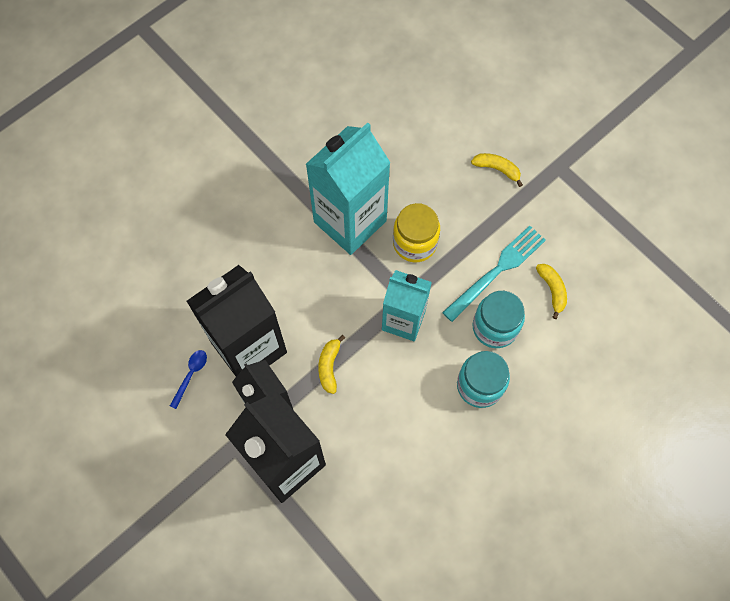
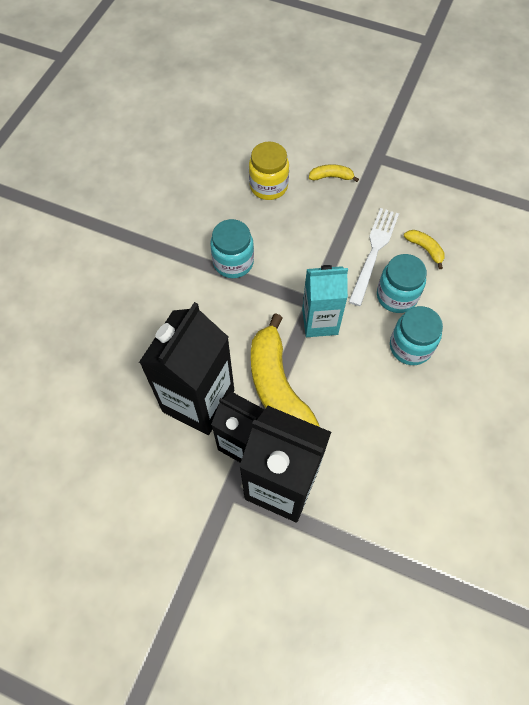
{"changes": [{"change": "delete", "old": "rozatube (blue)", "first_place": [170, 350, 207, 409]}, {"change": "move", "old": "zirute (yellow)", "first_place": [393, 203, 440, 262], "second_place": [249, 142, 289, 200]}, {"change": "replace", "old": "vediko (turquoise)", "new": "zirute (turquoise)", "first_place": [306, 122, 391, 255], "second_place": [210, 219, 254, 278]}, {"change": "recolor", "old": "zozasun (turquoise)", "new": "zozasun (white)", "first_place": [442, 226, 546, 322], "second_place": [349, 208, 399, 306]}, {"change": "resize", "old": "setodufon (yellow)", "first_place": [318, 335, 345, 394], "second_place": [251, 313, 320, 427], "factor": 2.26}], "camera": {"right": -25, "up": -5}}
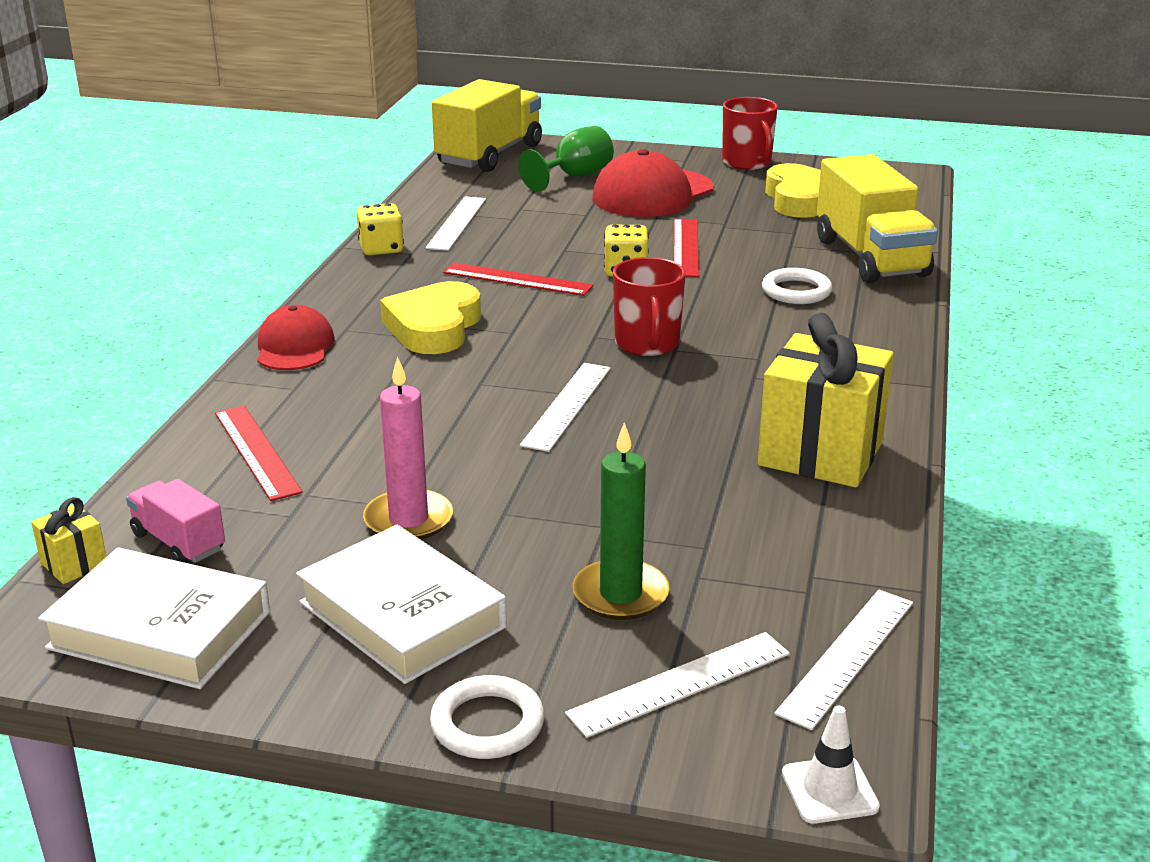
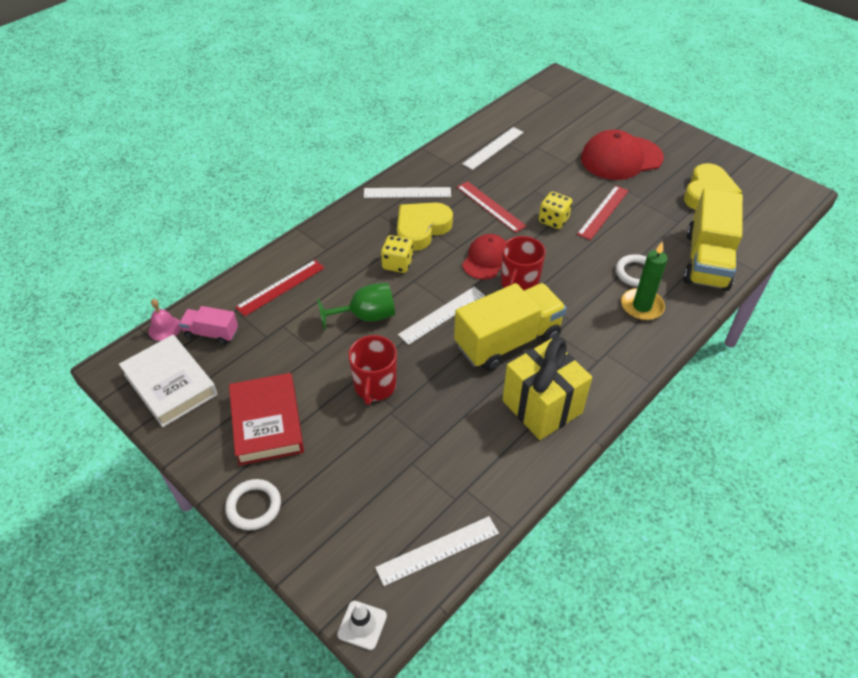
{"changes": [{"change": "delete", "old": "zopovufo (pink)", "first_place": [363, 357, 453, 540]}, {"change": "move", "old": "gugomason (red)", "first_place": [257, 305, 335, 370], "second_place": [462, 234, 506, 279]}, {"change": "move", "old": "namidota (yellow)", "first_place": [357, 203, 404, 255], "second_place": [381, 235, 413, 273]}, {"change": "move", "old": "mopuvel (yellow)", "first_place": [432, 79, 542, 172], "second_place": [454, 283, 567, 371]}, {"change": "move", "old": "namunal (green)", "first_place": [519, 126, 614, 192], "second_place": [317, 283, 395, 330]}, {"change": "move", "old": "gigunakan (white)", "first_place": [565, 632, 790, 738], "second_place": [364, 187, 451, 198]}, {"change": "move", "old": "zopovufo (green)", "first_place": [573, 423, 670, 620], "second_place": [621, 241, 668, 320]}, {"change": "move", "old": "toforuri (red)", "first_place": [722, 97, 778, 170], "second_place": [348, 335, 397, 405]}, {"change": "replace", "old": "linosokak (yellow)", "new": "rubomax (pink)", "first_place": [31, 497, 106, 584], "second_place": [148, 299, 181, 341]}, {"change": "recolor", "old": "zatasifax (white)", "new": "zatasifax (red)", "first_place": [296, 525, 507, 684], "second_place": [229, 373, 304, 466]}, {"change": "rotate", "old": "mopuvel (pink)", "first_place": [126, 479, 225, 563], "second_place": [179, 306, 238, 345], "degrees": -60}, {"change": "rotate", "old": "gigunakan (red)", "first_place": [215, 405, 303, 501], "second_place": [235, 260, 325, 316], "degrees": 45}], "camera": {"right": 30, "up": 20}}
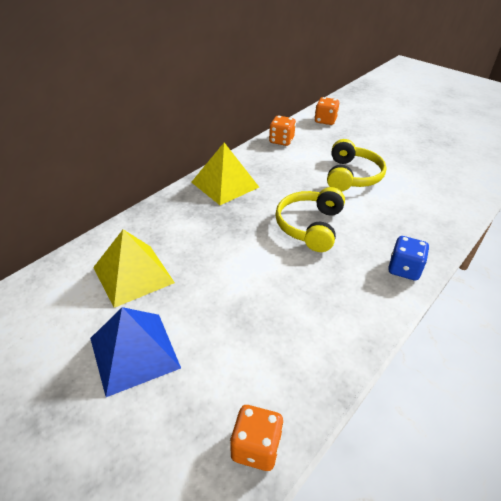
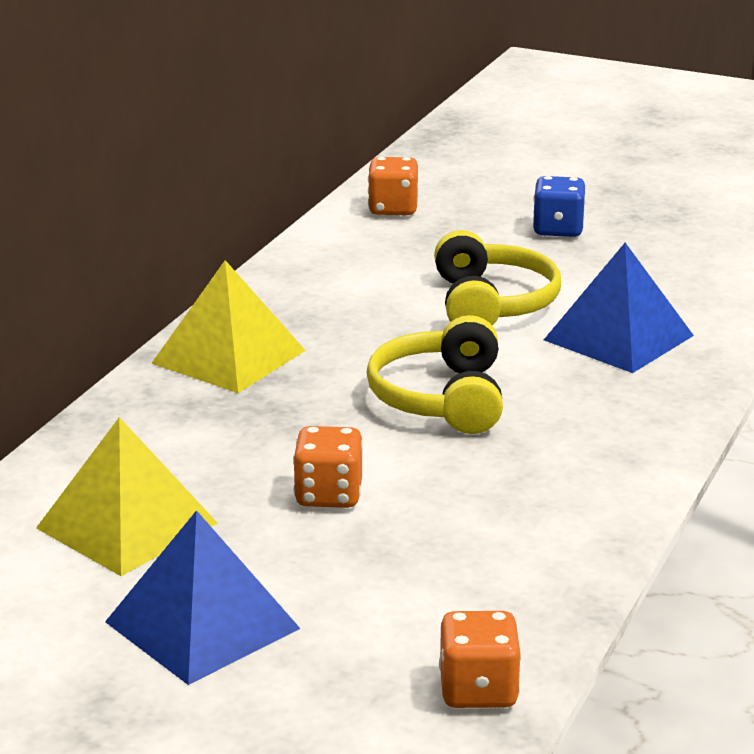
{"changes": [{"change": "insert", "new": "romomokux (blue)", "second_place": [544, 243, 694, 373]}, {"change": "move", "old": "namidota (orange)", "first_place": [269, 116, 296, 146], "second_place": [293, 426, 363, 508]}, {"change": "move", "old": "namidota (blue)", "first_place": [388, 236, 429, 281], "second_place": [533, 176, 586, 237]}], "camera": {"right": -15, "up": -15}}
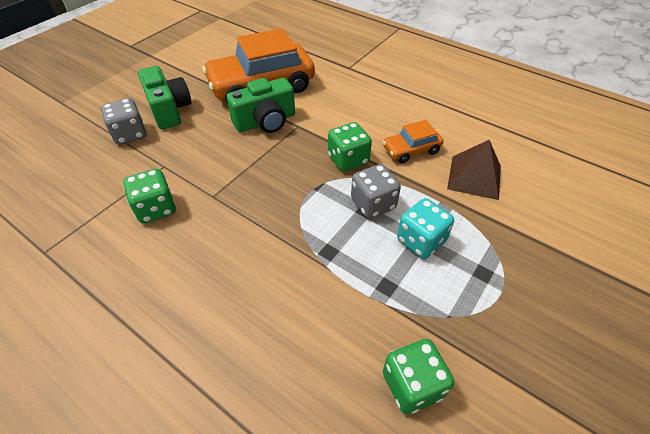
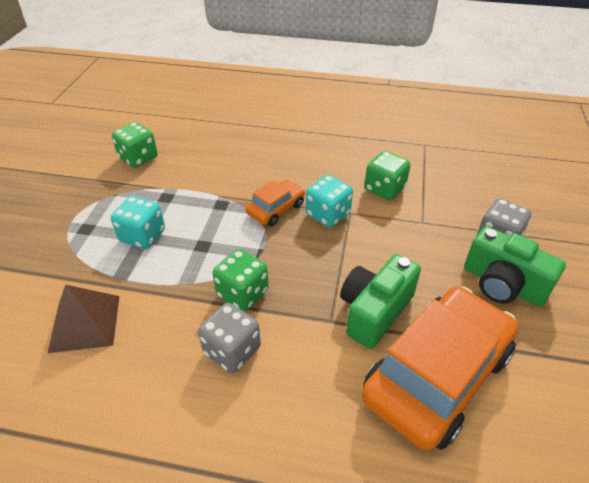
{"changes": [{"change": "insert", "new": "namidota (turquoise)", "second_place": [306, 175, 353, 228]}, {"change": "move", "old": "namidota (grey)", "first_place": [351, 164, 401, 219], "second_place": [198, 303, 261, 373]}, {"change": "move", "old": "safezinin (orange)", "first_place": [383, 120, 444, 164], "second_place": [246, 180, 305, 226]}], "camera": {"right": 155, "up": -5}}
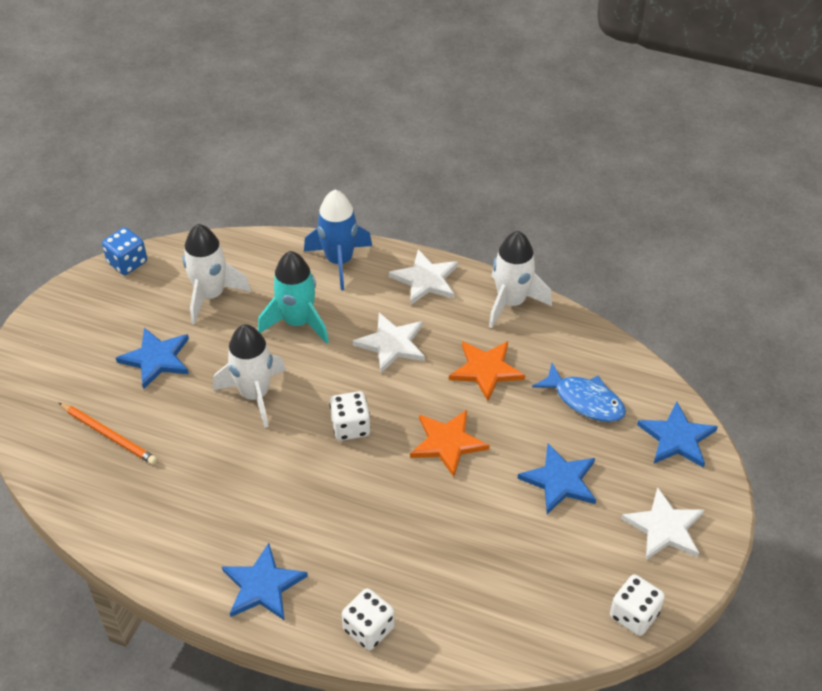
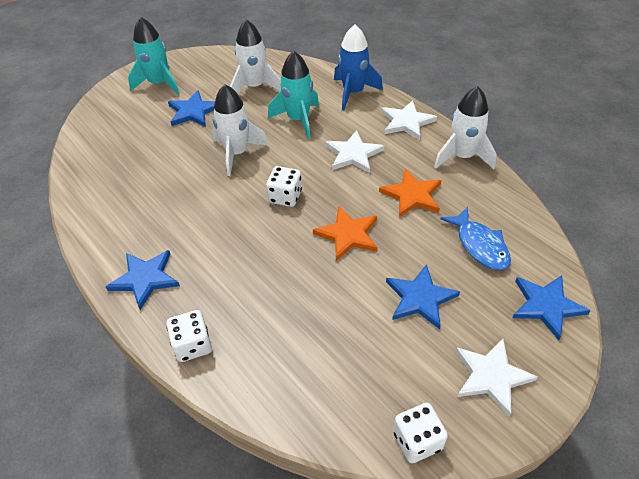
{"changes": [{"change": "delete", "old": "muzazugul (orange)", "first_place": [59, 403, 157, 465]}, {"change": "delete", "old": "namidota (blue)", "first_place": [102, 227, 147, 275]}, {"change": "insert", "new": "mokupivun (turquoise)", "second_place": [128, 17, 179, 95]}], "camera": {"right": 30, "up": 0}}
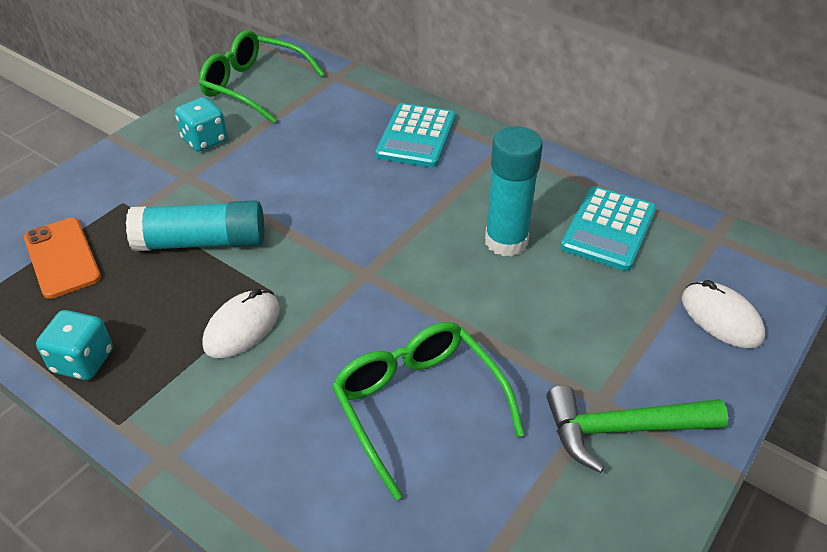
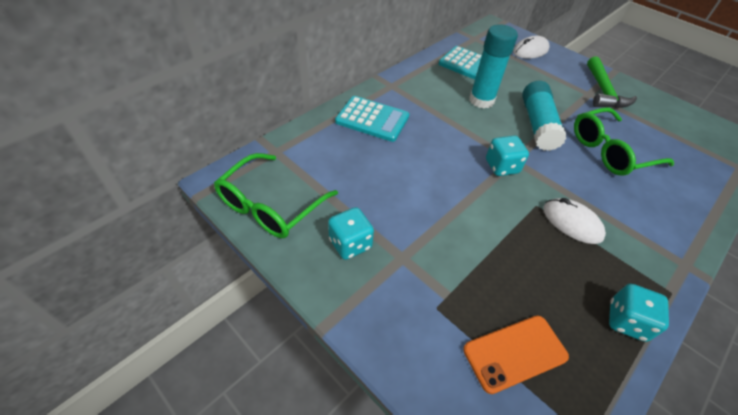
{"changes": [{"change": "insert", "new": "namidota (turquoise)", "second_place": [486, 135, 529, 176]}, {"change": "move", "old": "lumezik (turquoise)", "first_place": [126, 200, 264, 251], "second_place": [522, 81, 567, 151]}], "camera": {"right": -85, "up": 5}}
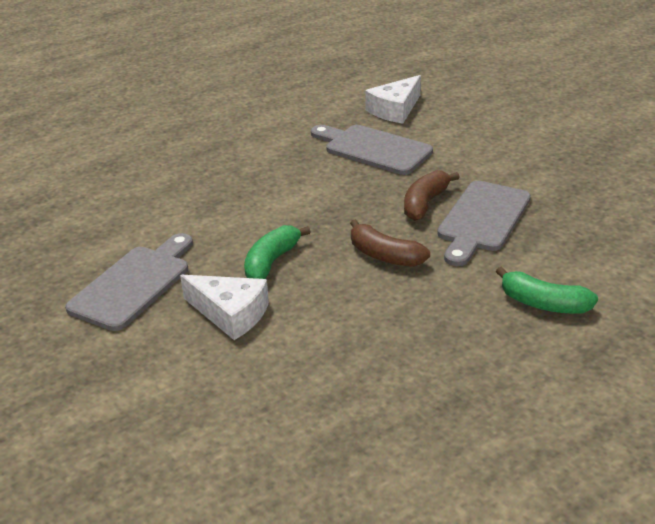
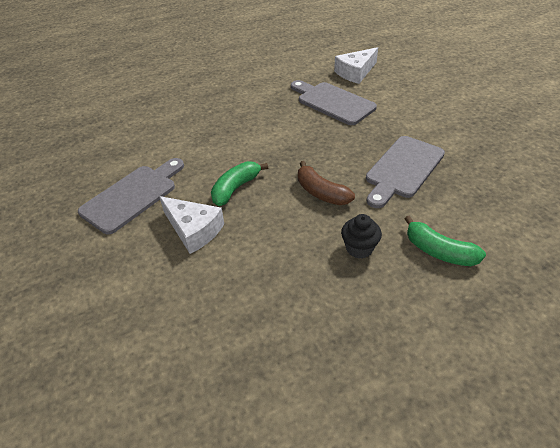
{"changes": [{"change": "delete", "old": "setodufon (brown)", "first_place": [404, 170, 460, 221]}, {"change": "insert", "new": "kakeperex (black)", "second_place": [341, 214, 382, 259]}], "camera": {"right": 10, "up": 10}}
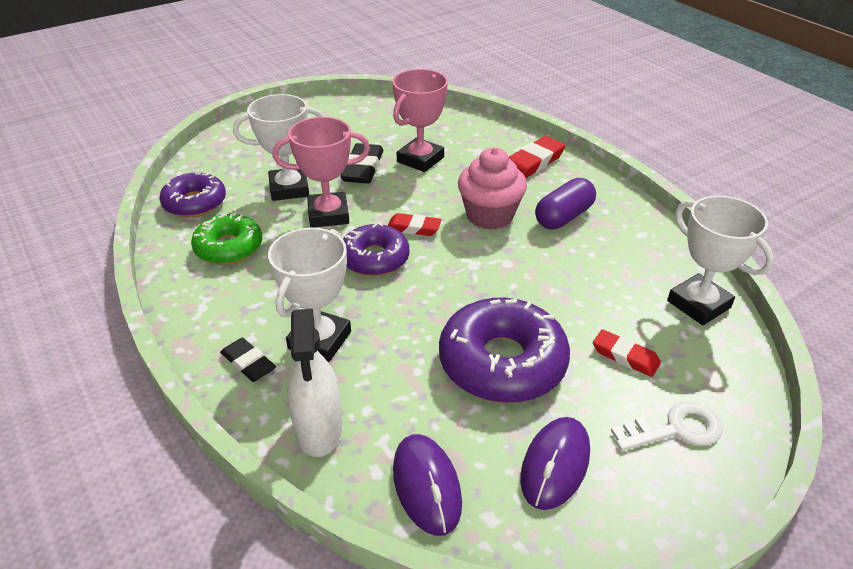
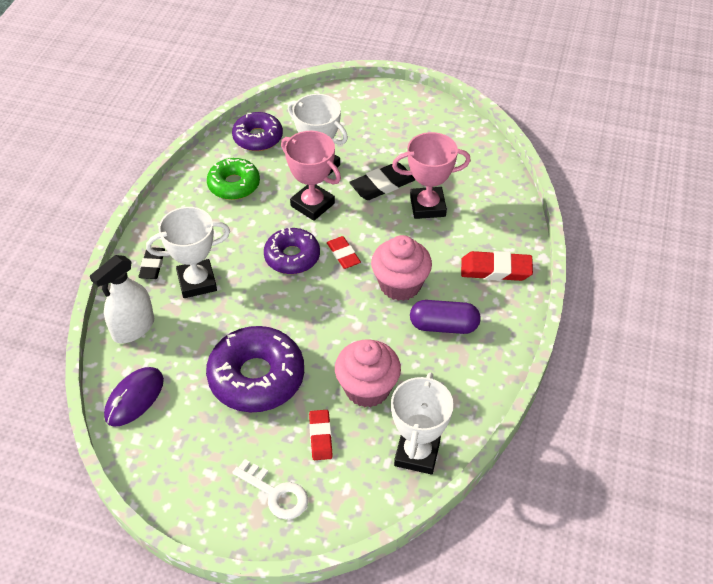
{"changes": [{"change": "delete", "old": "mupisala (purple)", "first_place": [520, 417, 590, 510]}, {"change": "insert", "new": "kakeperex (pink)", "second_place": [335, 339, 401, 408]}], "camera": {"right": 50, "up": 10}}
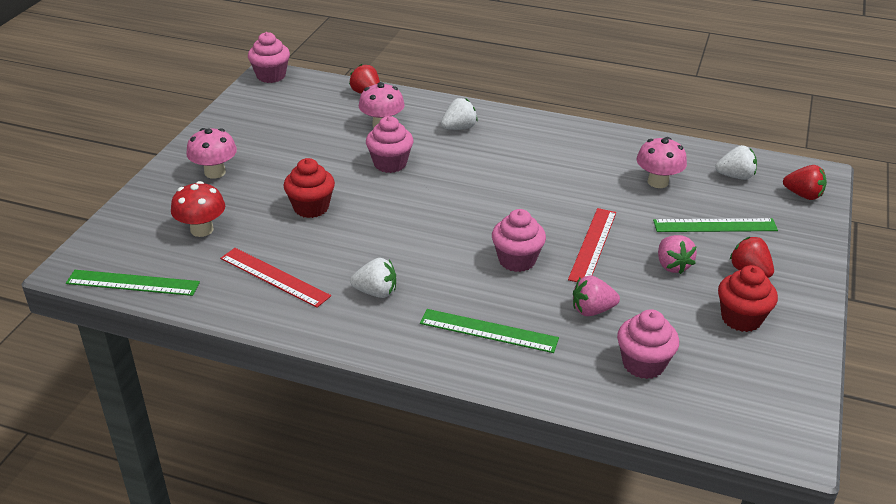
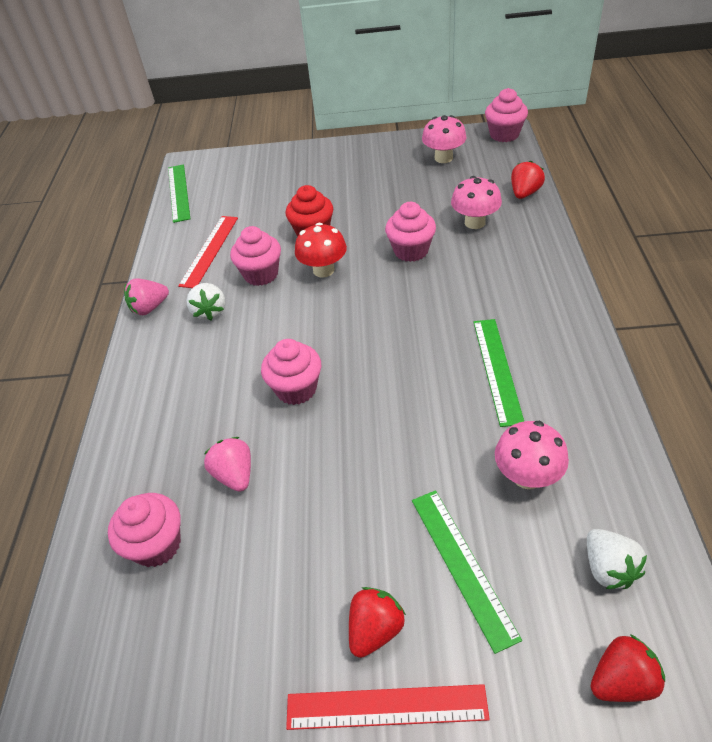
{"changes": [{"change": "delete", "old": "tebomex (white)", "first_place": [441, 98, 478, 130]}, {"change": "delete", "old": "kakeperex (red)", "first_place": [718, 265, 778, 332]}, {"change": "insert", "new": "kakeperex (pink)", "second_place": [230, 226, 281, 286]}, {"change": "move", "old": "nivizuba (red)", "first_place": [171, 181, 225, 237], "second_place": [295, 223, 347, 278]}, {"change": "move", "old": "nivizuba (pink)", "first_place": [186, 128, 237, 179], "second_place": [422, 115, 467, 163]}, {"change": "move", "old": "gigunakan (green)", "first_place": [420, 309, 559, 353], "second_place": [473, 319, 524, 427]}, {"change": "move", "old": "gigunakan (red)", "first_place": [568, 208, 616, 282], "second_place": [286, 684, 490, 730]}, {"change": "move", "old": "tebomex (pink)", "first_place": [658, 235, 697, 274], "second_place": [124, 278, 169, 315]}, {"change": "rotate", "old": "tebomex (red)", "first_place": [783, 165, 827, 200], "second_place": [591, 634, 665, 702], "degrees": -120}], "camera": {"right": 75, "up": 10}}
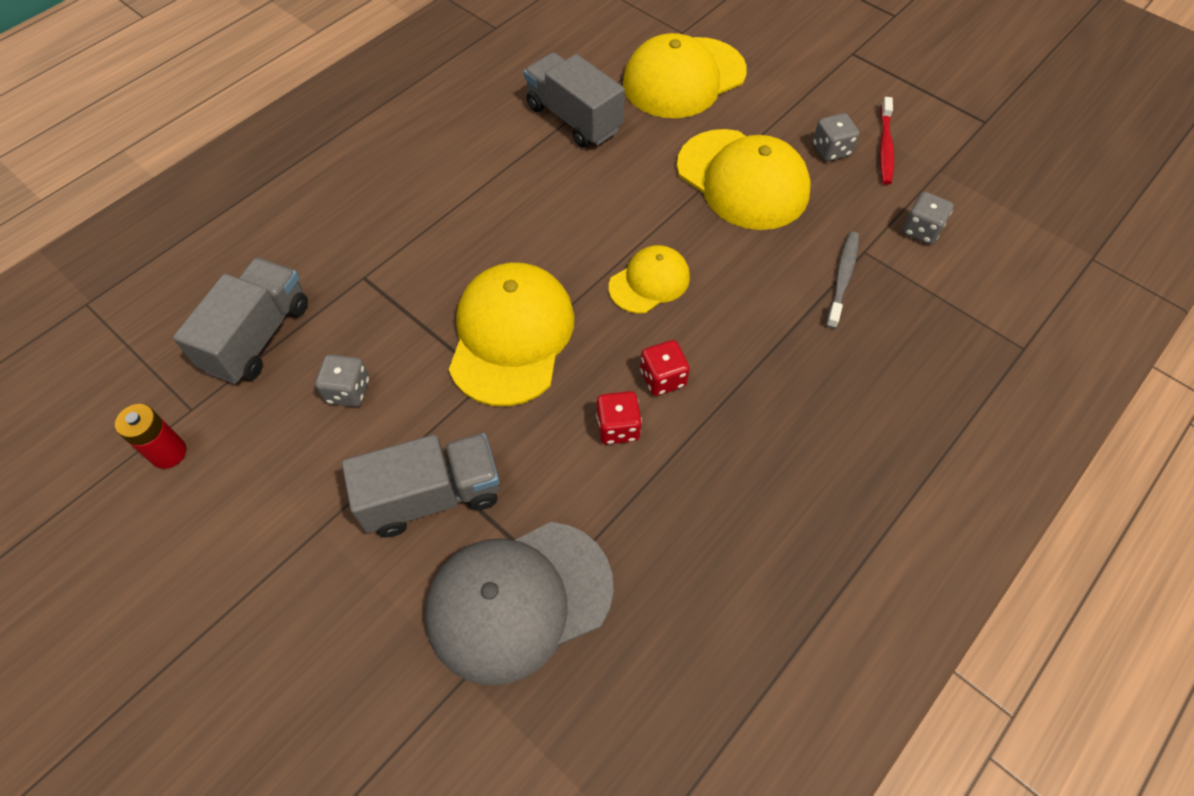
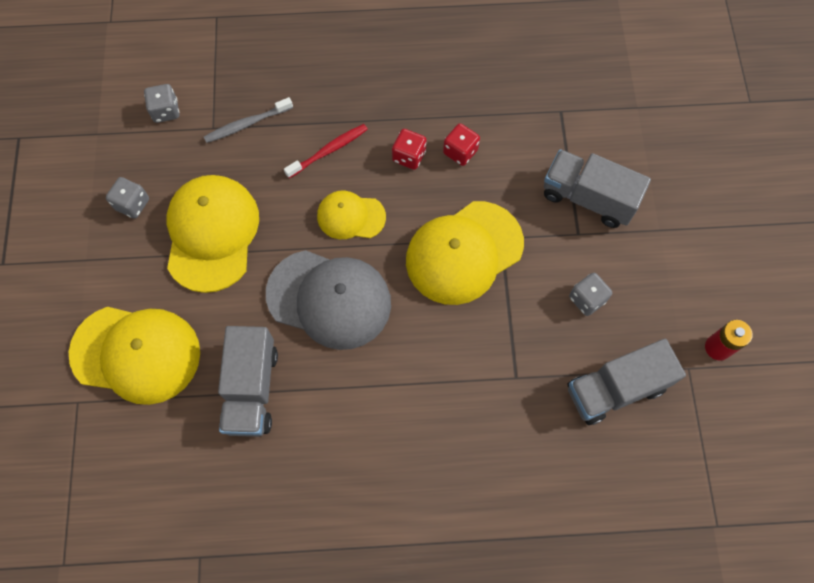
{"changes": [{"change": "move", "old": "gugomason (grey)", "first_place": [425, 522, 614, 685], "second_place": [266, 250, 391, 350]}, {"change": "move", "old": "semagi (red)", "first_place": [880, 97, 894, 185], "second_place": [284, 124, 368, 178]}], "camera": {"right": -135, "up": 10}}
